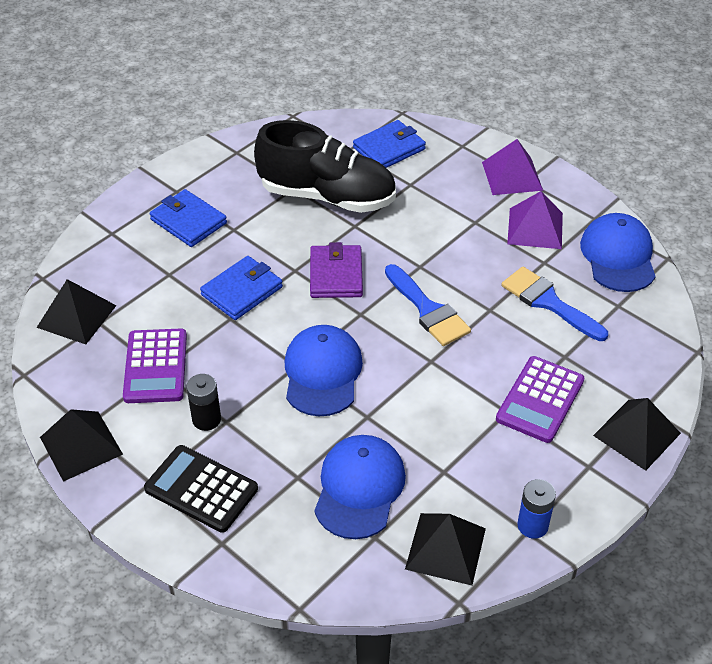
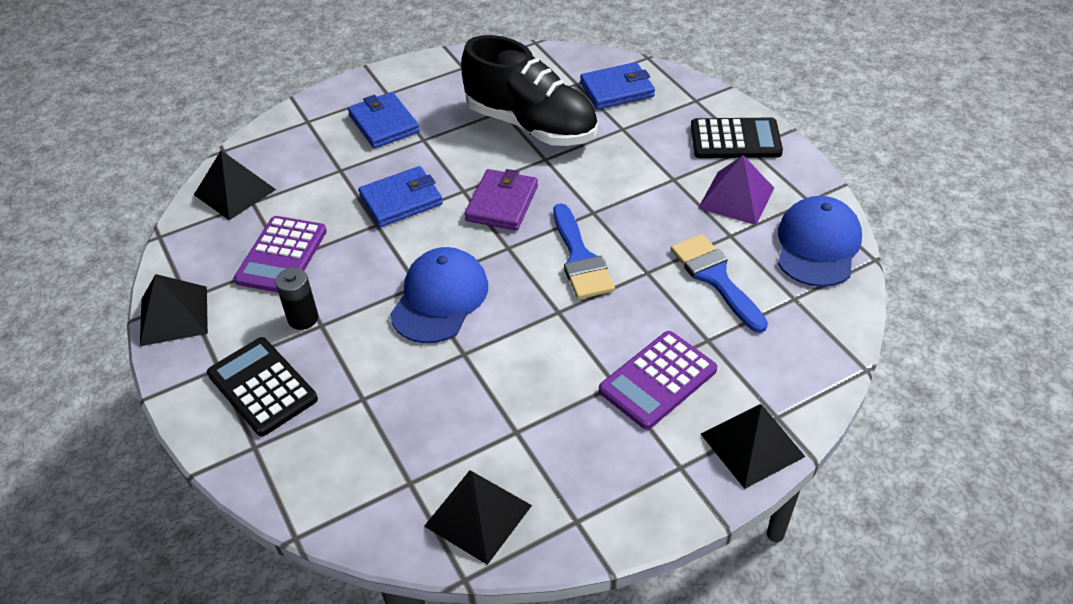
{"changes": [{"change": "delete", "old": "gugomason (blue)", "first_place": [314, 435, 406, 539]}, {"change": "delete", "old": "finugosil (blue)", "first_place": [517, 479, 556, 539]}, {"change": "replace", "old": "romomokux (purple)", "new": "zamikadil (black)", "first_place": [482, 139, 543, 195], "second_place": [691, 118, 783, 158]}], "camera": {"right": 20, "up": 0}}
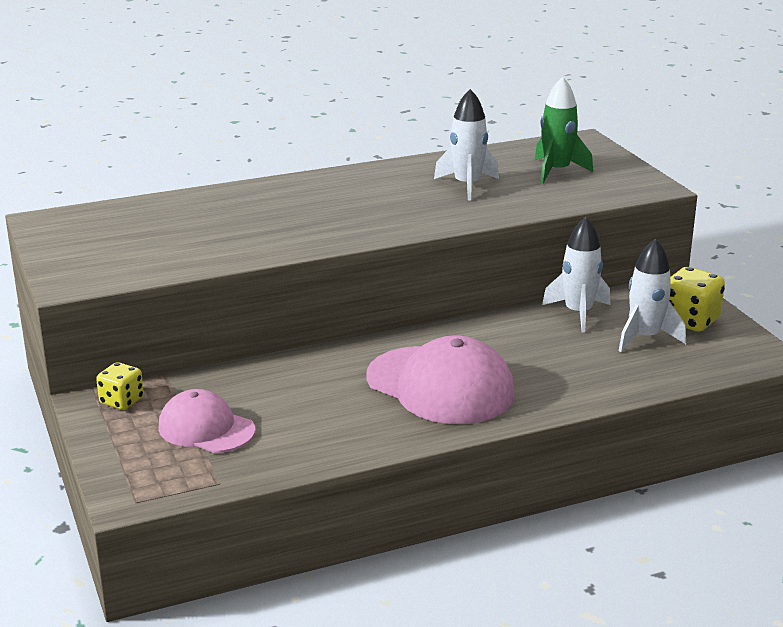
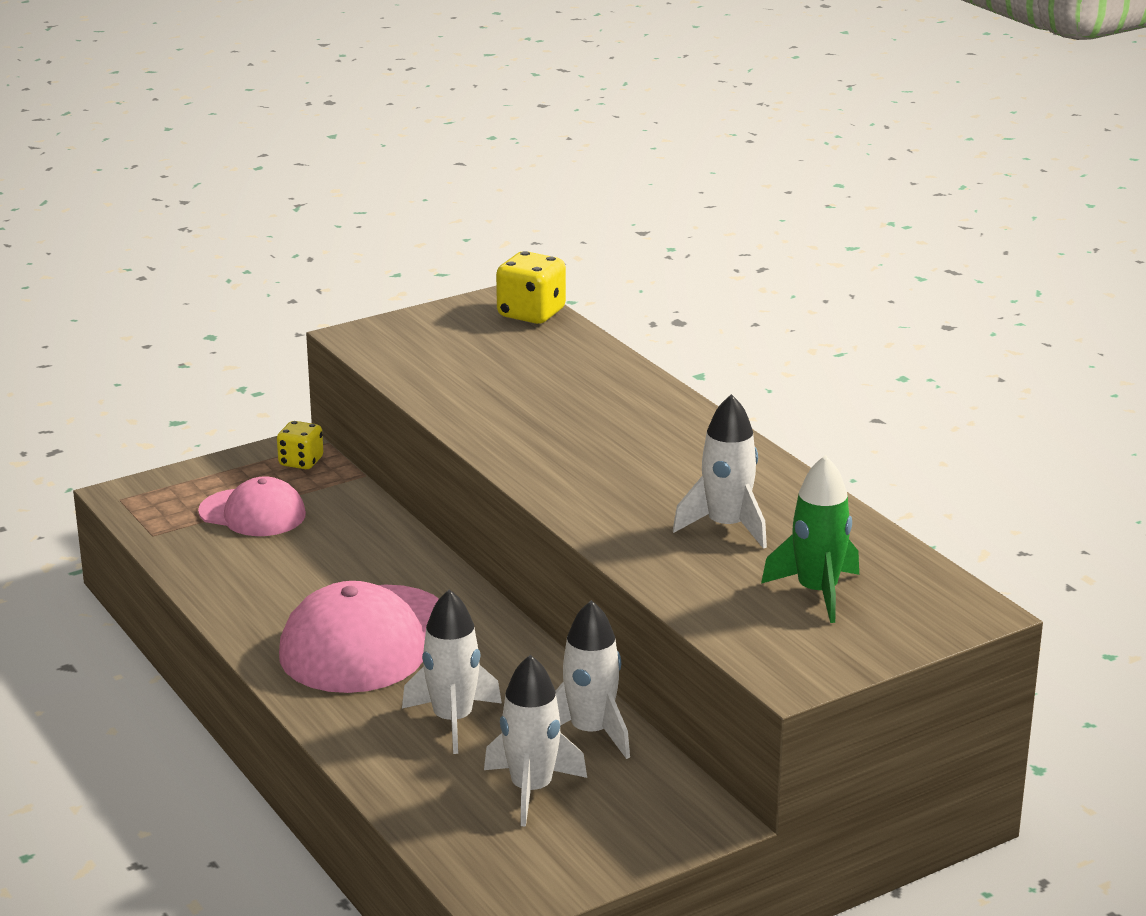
{"changes": [{"change": "insert", "new": "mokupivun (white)", "second_place": [402, 589, 502, 754]}, {"change": "move", "old": "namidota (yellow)", "first_place": [669, 267, 725, 332], "second_place": [496, 251, 566, 324]}, {"change": "rotate", "old": "gugomason (pink)", "first_place": [158, 389, 255, 453], "second_place": [198, 476, 306, 536], "degrees": 90}], "camera": {"right": 80, "up": 0}}
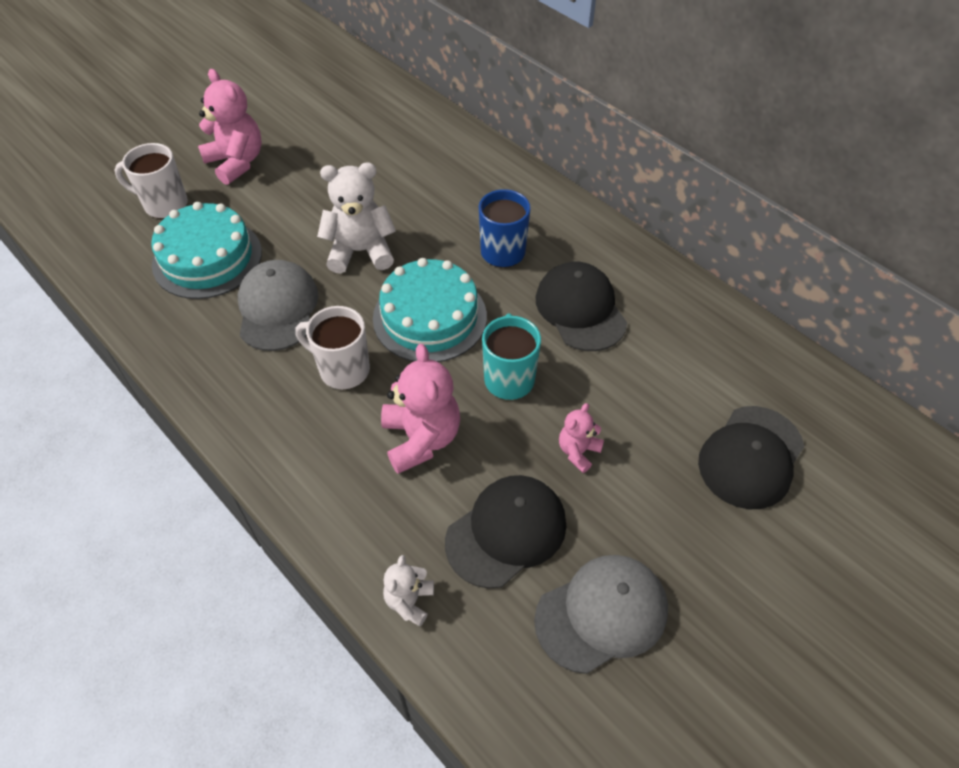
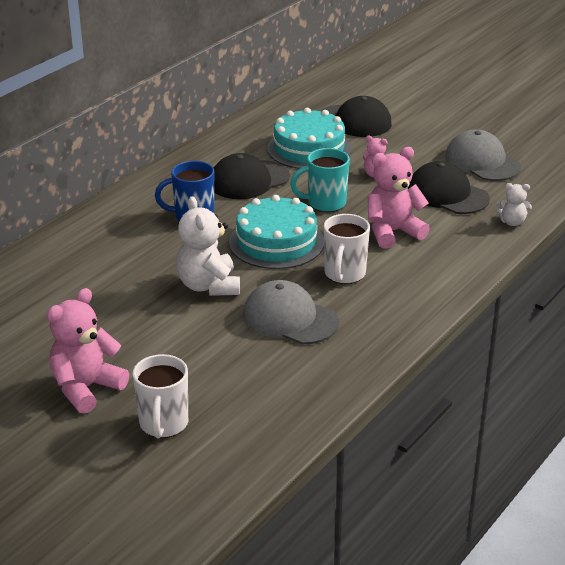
{"changes": [{"change": "move", "old": "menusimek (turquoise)", "first_place": [151, 202, 262, 299], "second_place": [267, 108, 351, 169]}, {"change": "rotate", "old": "gugomason (grey)", "first_place": [238, 260, 319, 351], "second_place": [243, 280, 339, 344], "degrees": 45}], "camera": {"right": -100, "up": -20}}
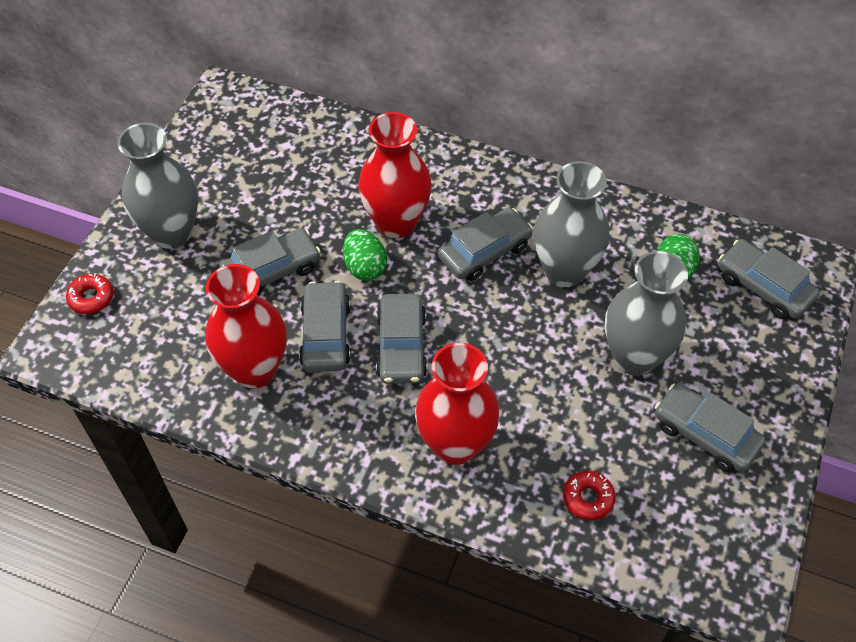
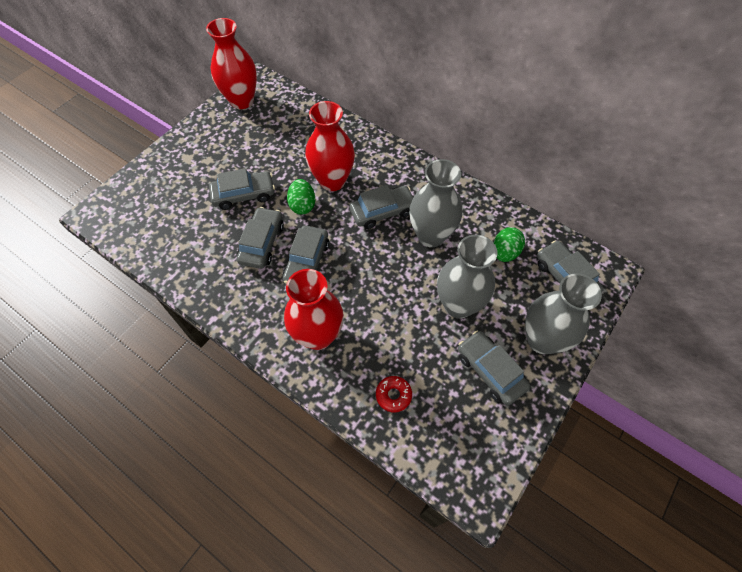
{"changes": [{"change": "delete", "old": "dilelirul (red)", "first_place": [66, 274, 113, 314]}, {"change": "move", "old": "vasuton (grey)", "first_place": [117, 123, 198, 249], "second_place": [525, 273, 602, 354]}, {"change": "move", "old": "vasuton (red)", "first_place": [206, 264, 287, 388], "second_place": [206, 18, 257, 109]}], "camera": {"right": 15, "up": 5}}
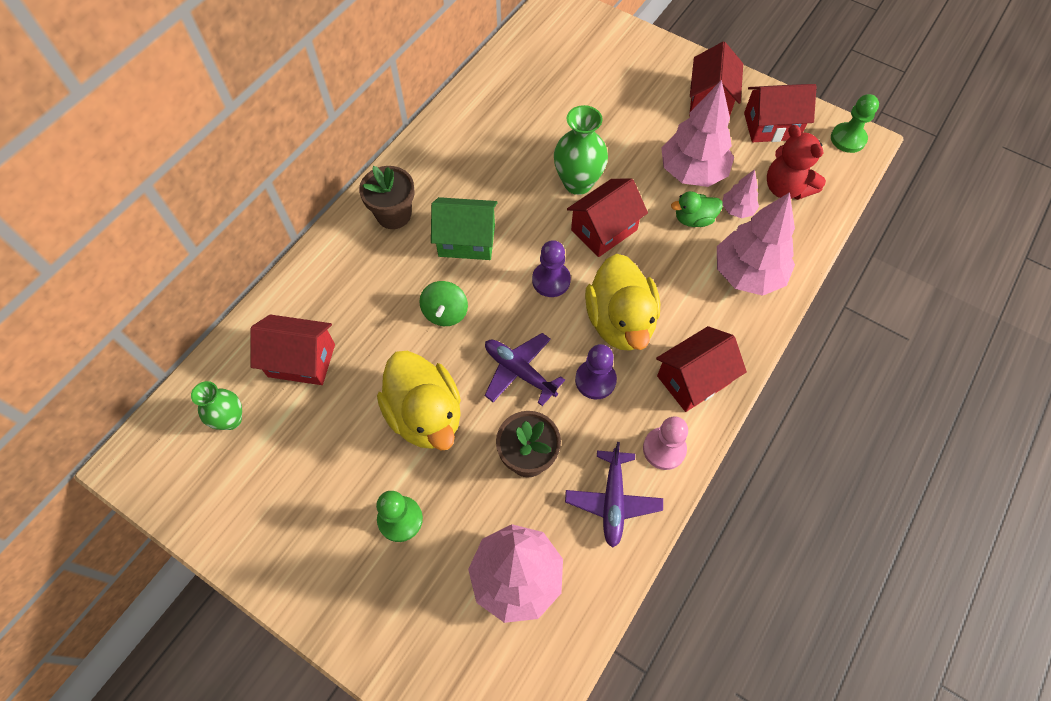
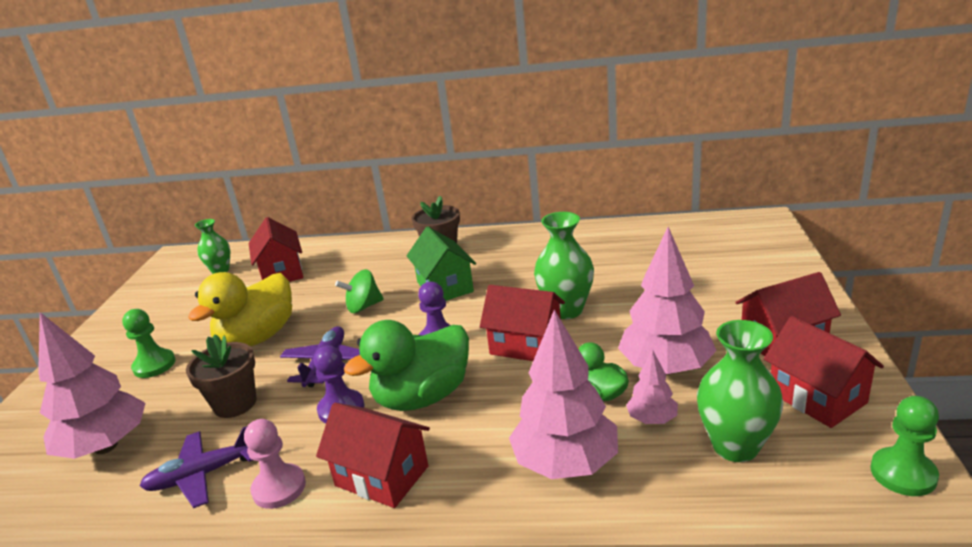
{"changes": [{"change": "replace", "old": "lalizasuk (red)", "new": "vasuton (green)", "first_place": [767, 125, 826, 200], "second_place": [697, 320, 784, 462]}, {"change": "recolor", "old": "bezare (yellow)", "new": "bezare (green)", "first_place": [585, 254, 660, 351], "second_place": [344, 320, 469, 411]}], "camera": {"right": 65, "up": -35}}
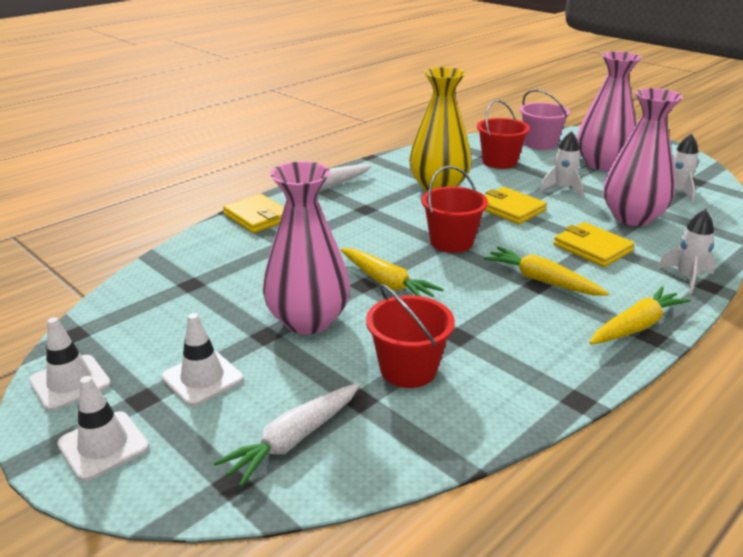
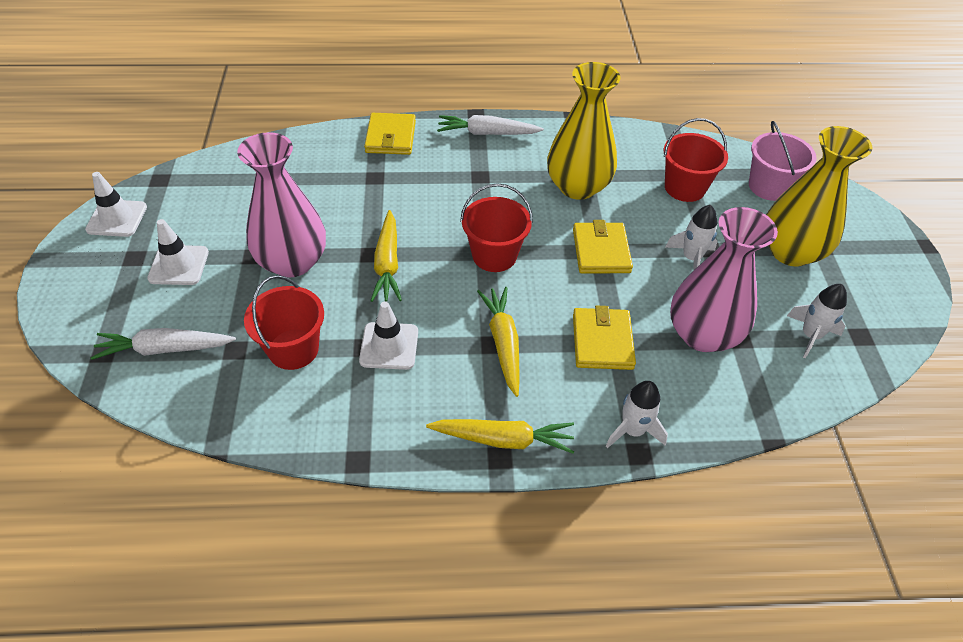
{"changes": [{"change": "move", "old": "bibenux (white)", "first_place": [57, 376, 149, 481], "second_place": [359, 301, 418, 370]}, {"change": "recolor", "old": "vasuton (pink)", "new": "vasuton (yellow)", "first_place": [577, 51, 642, 171], "second_place": [766, 126, 872, 267]}], "camera": {"right": 40, "up": 20}}
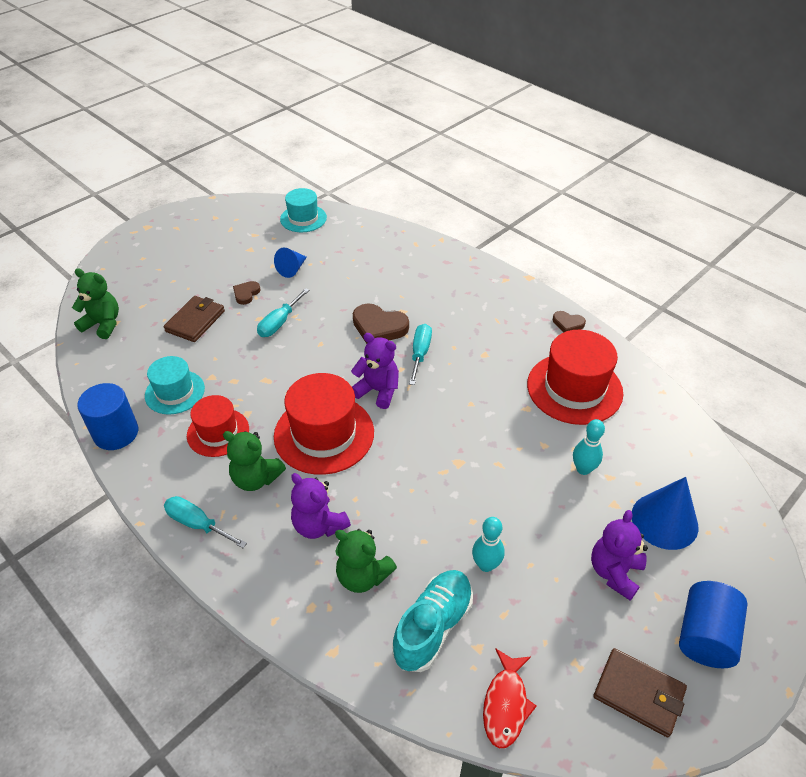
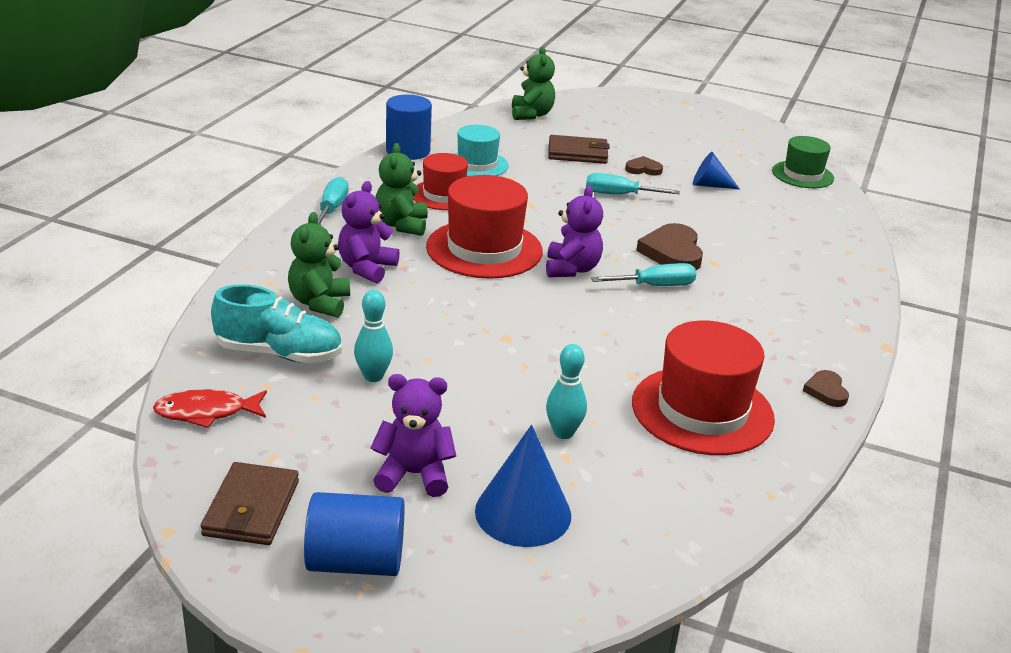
{"changes": [{"change": "recolor", "old": "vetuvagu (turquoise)", "new": "vetuvagu (green)", "first_place": [280, 188, 327, 232], "second_place": [772, 136, 834, 188]}], "camera": {"right": 65, "up": -15}}
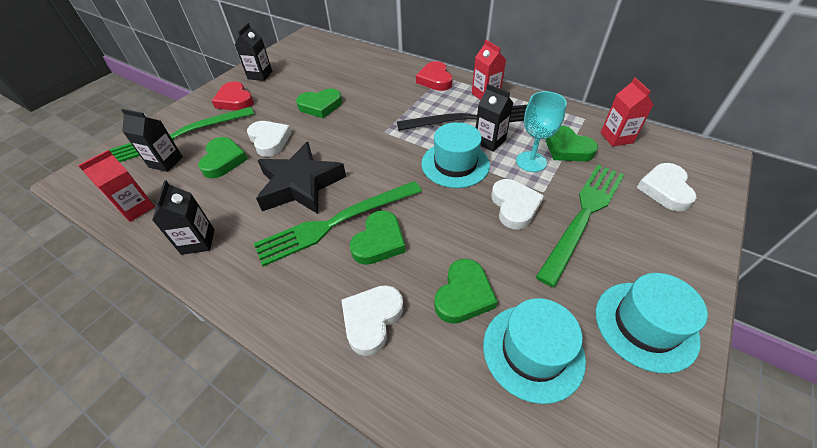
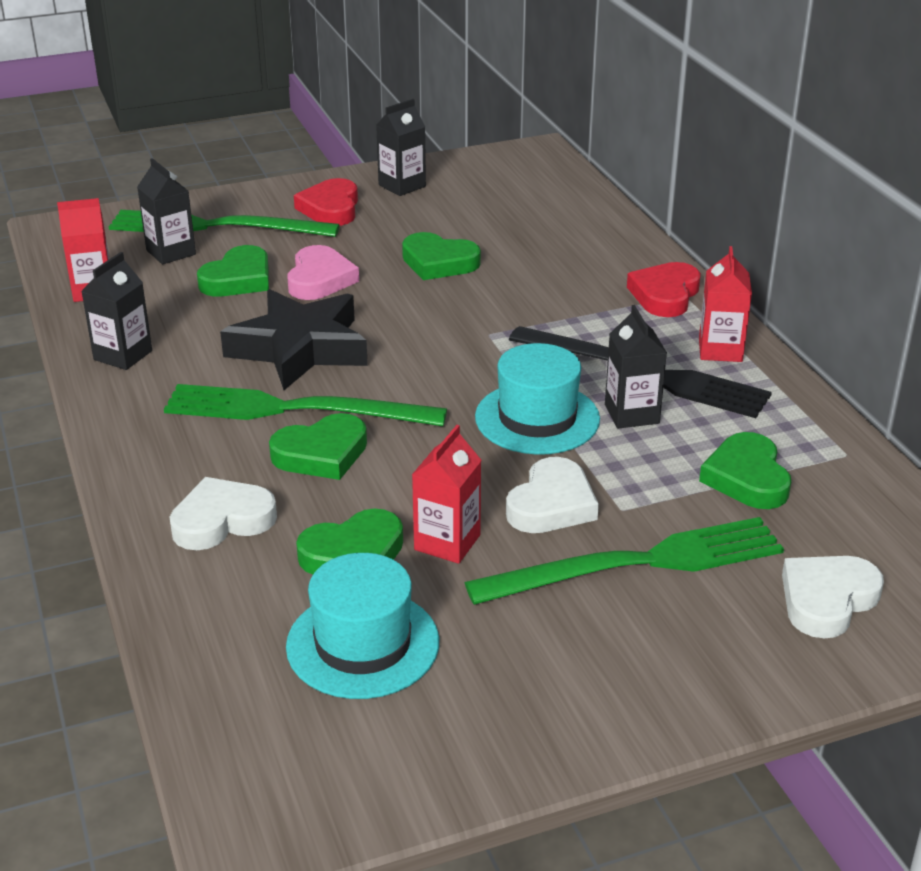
{"changes": [{"change": "delete", "old": "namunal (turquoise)", "first_place": [516, 91, 567, 172]}, {"change": "delete", "old": "vetuvagu (turquoise)", "first_place": [596, 273, 708, 373]}, {"change": "move", "old": "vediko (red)", "first_place": [601, 77, 653, 147], "second_place": [412, 425, 481, 564]}, {"change": "recolor", "old": "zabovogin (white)", "new": "zabovogin (pink)", "first_place": [247, 121, 292, 157], "second_place": [287, 245, 359, 300]}], "camera": {"right": 35, "up": -15}}
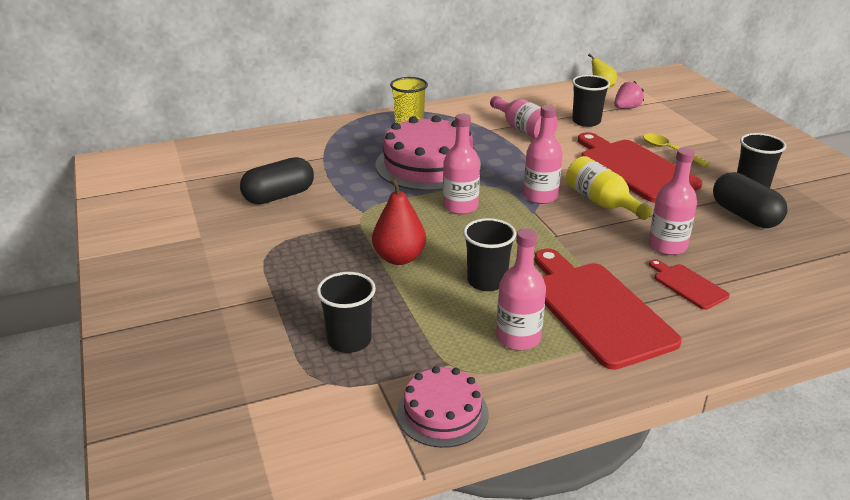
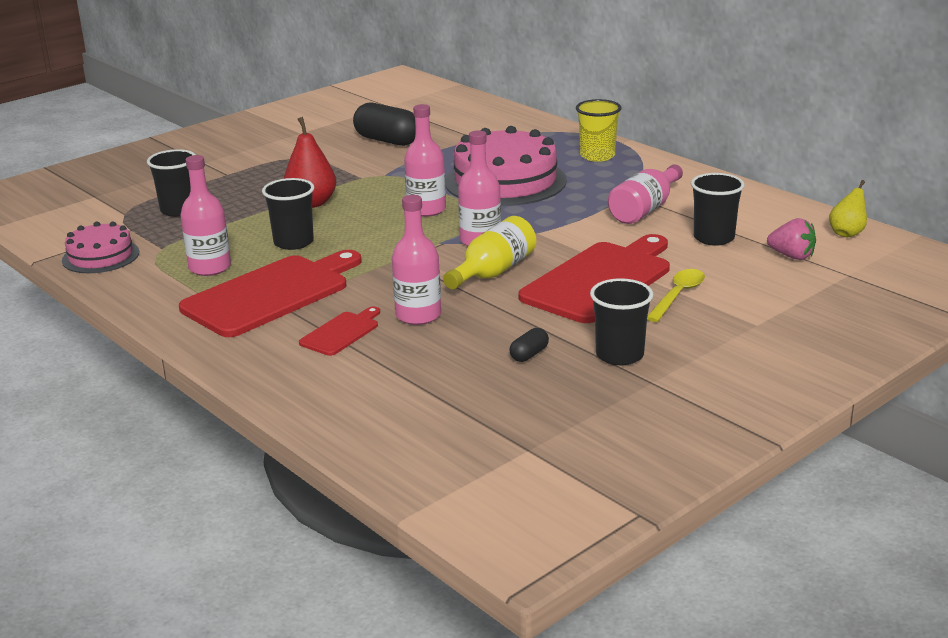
{"changes": [{"change": "resize", "old": "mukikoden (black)", "first_place": [713, 172, 788, 228], "second_place": [509, 328, 549, 362], "factor": 0.46}], "camera": {"right": 70, "up": -5}}
